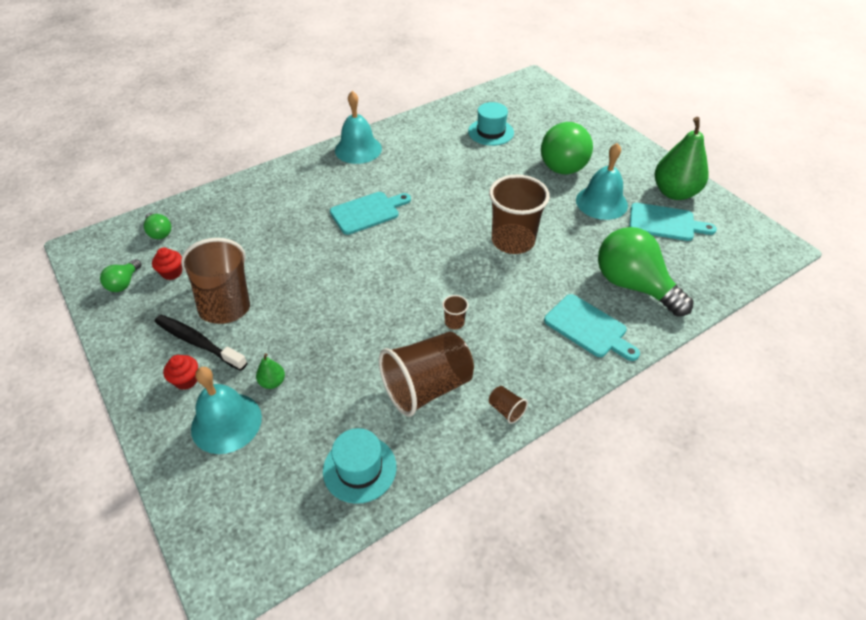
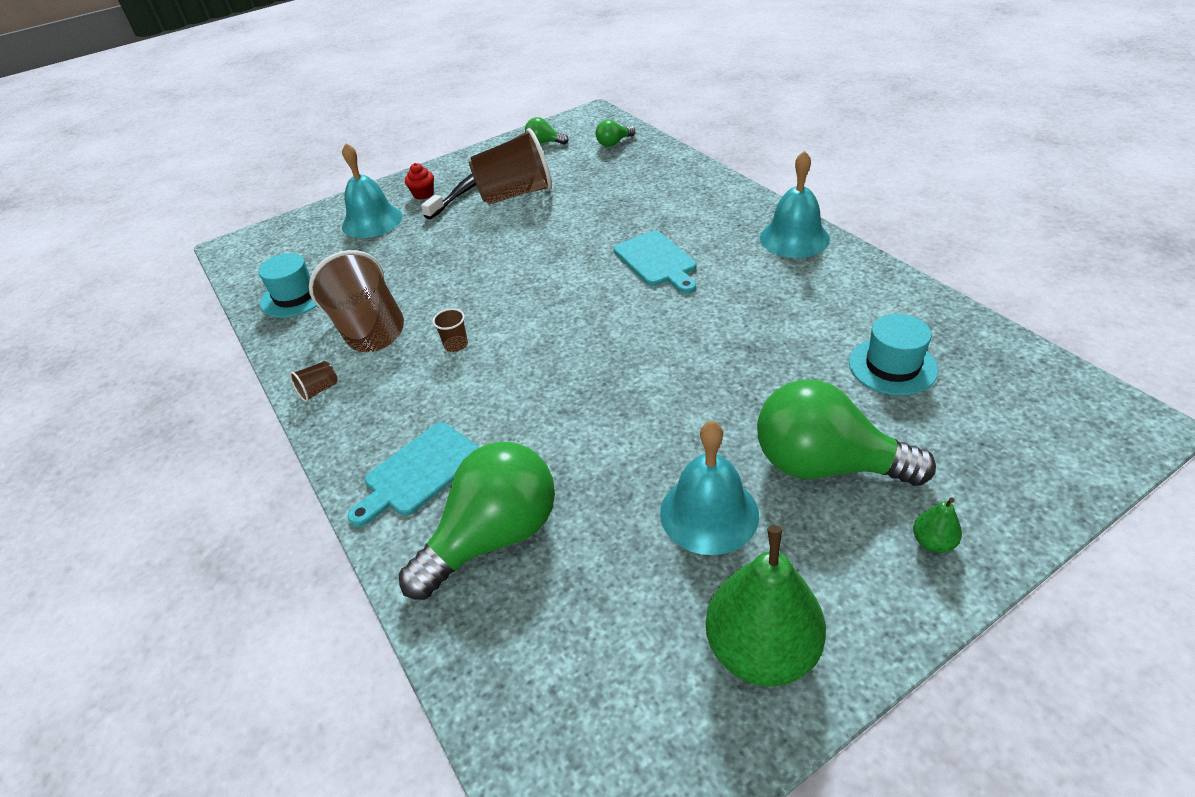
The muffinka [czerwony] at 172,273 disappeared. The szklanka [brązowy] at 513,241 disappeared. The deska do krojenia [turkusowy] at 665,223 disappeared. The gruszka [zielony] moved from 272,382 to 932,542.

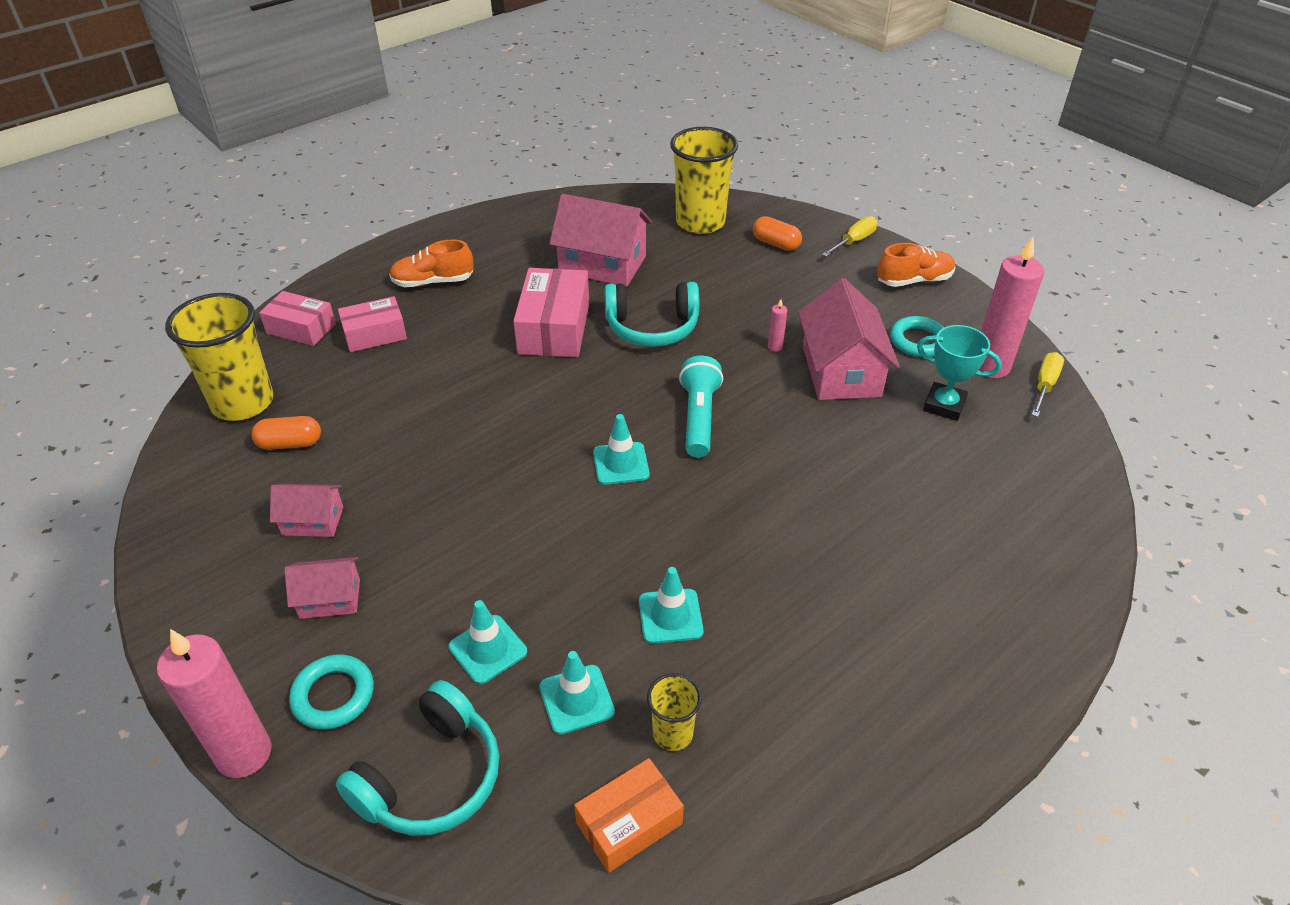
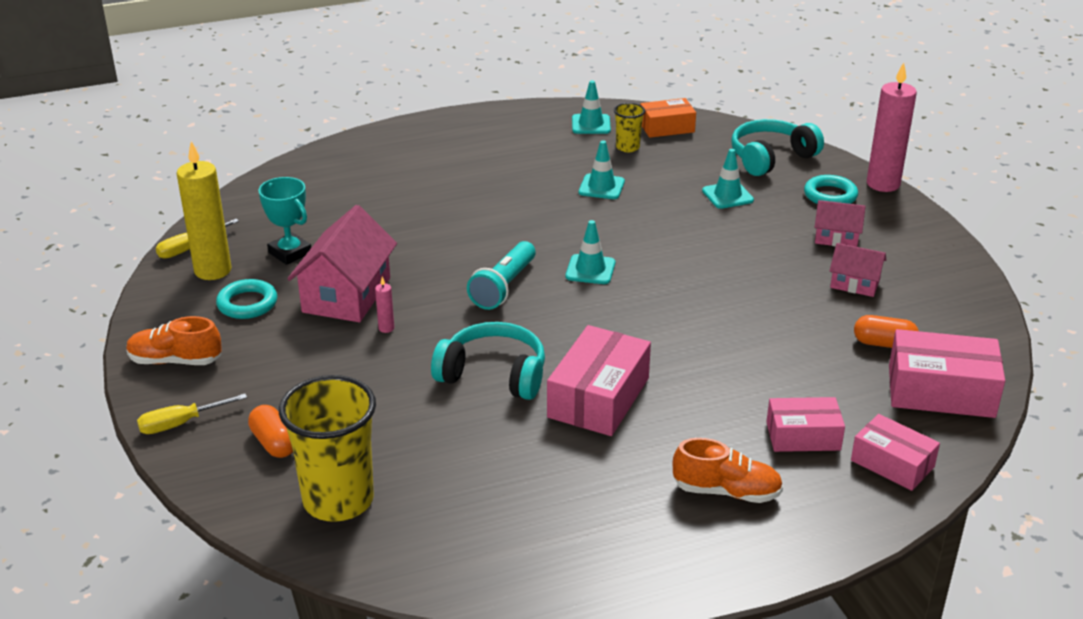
The domek [różowy] at 602,264 disappeared. The pachołek [turkusowy] moved from 576,699 to 591,124. The szklanka [żółty] at 243,403 was replaced by the pudełko [różowy] at 941,391. The świeca [różowy] at 990,366 became the świeca [żółty] at 213,270.

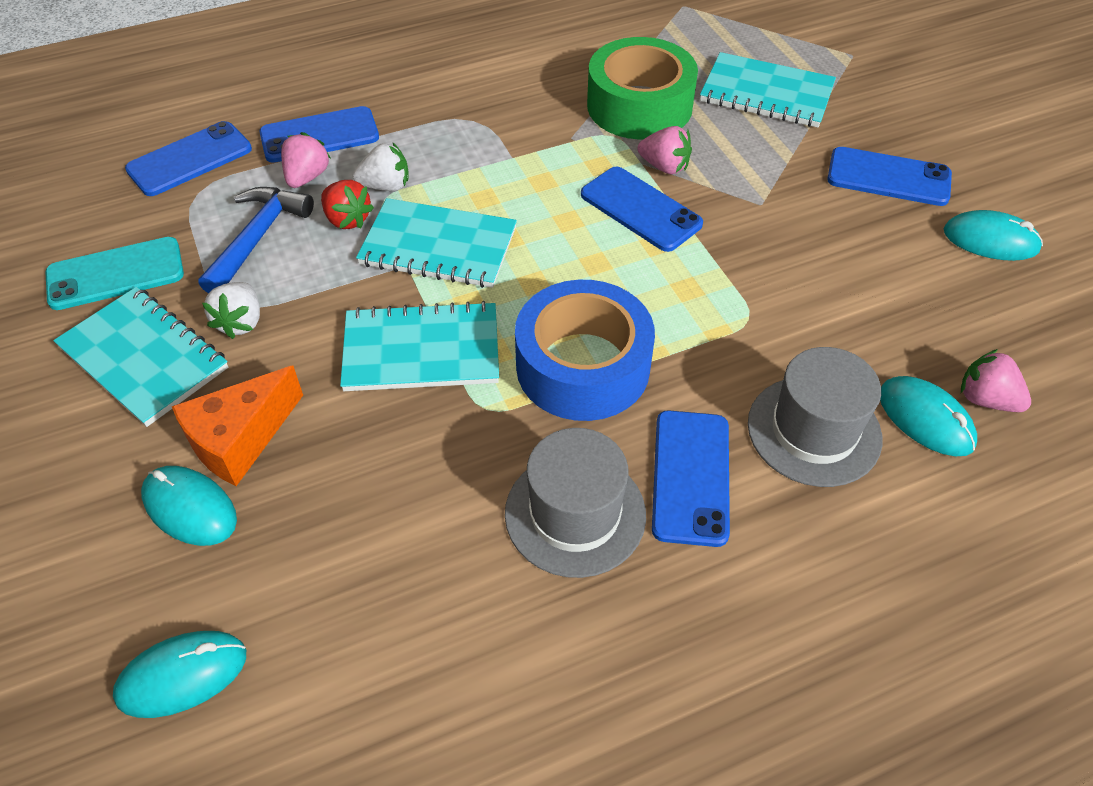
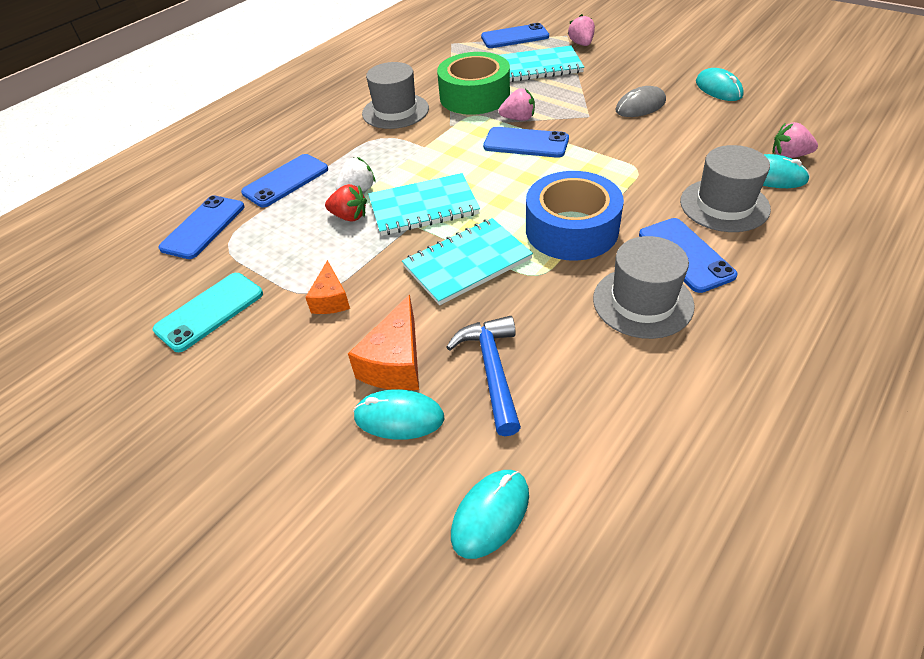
The zeszyt [turkusowy] at 144,358 disappeared. The kapelusz [szary] at 395,111 appeared. The myszka [szary] at 640,106 appeared. The młotek [niebieski] moved from 257,238 to 492,371. The truskawka [różowy] moved from 307,177 to 581,44. The telefon [niebieski] moved from 888,177 to 514,37. The truskawka [biały] at 241,322 was replaced by the ser [pomarańczowy] at 331,299. The myszka [turkusowy] at 990,240 turned 75 degrees clockwise.

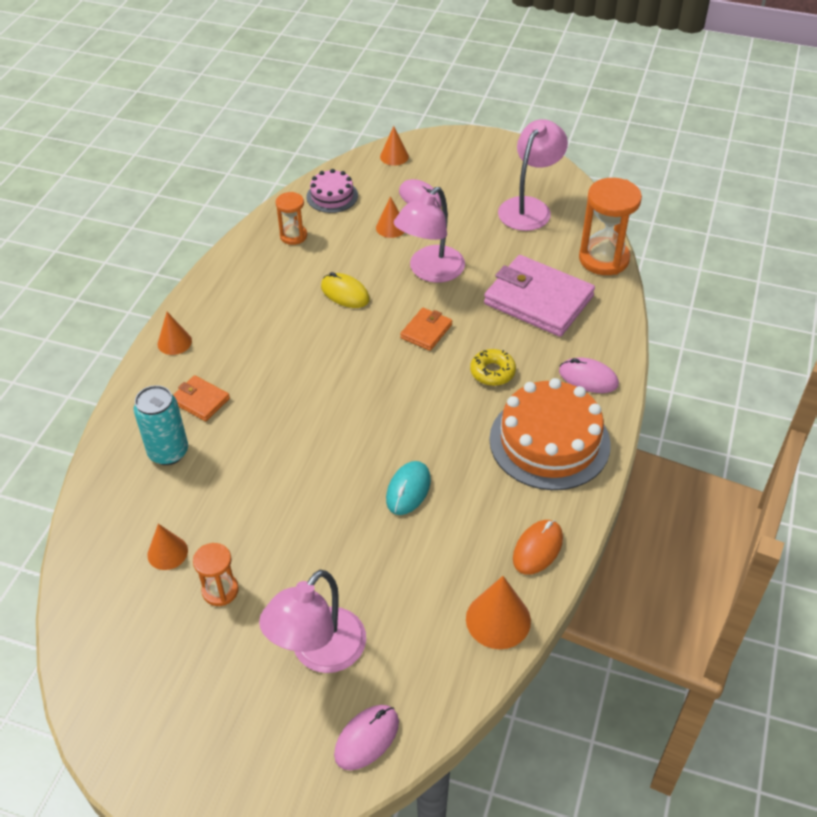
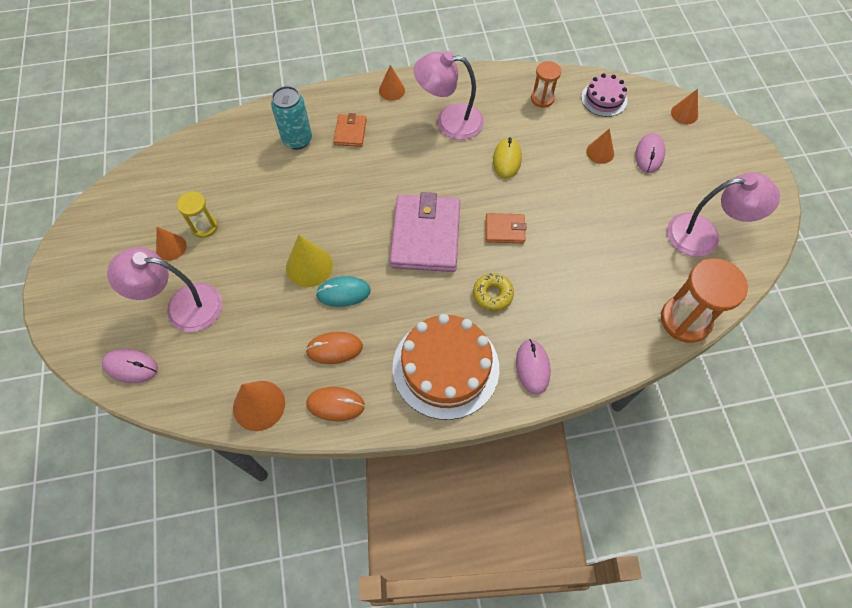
The stożek [żółty] at 309,266 appeared. The myszka [pomarańczowy] at 334,349 appeared. The stożek [pomarańczowy] moved from 167,552 to 171,247. The lampka [różowy] moved from 430,271 to 449,121. The portfel [różowy] moved from 538,300 to 425,236. The klepsydra [pomarańczowy] at 220,590 became the klepsydra [żółty] at 204,227.

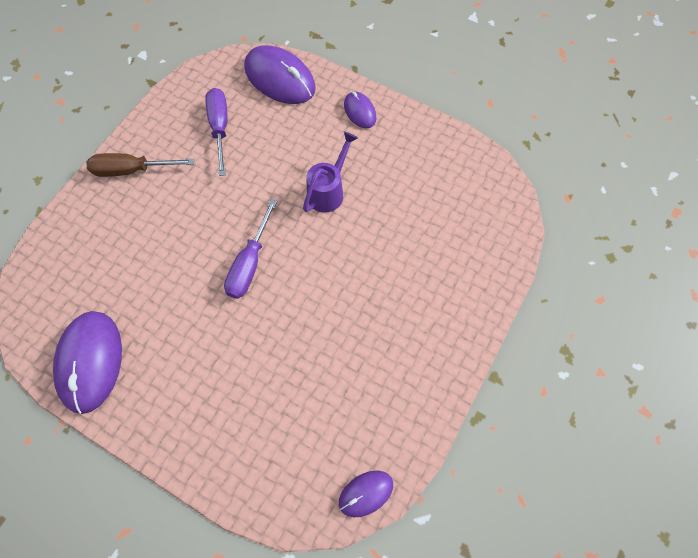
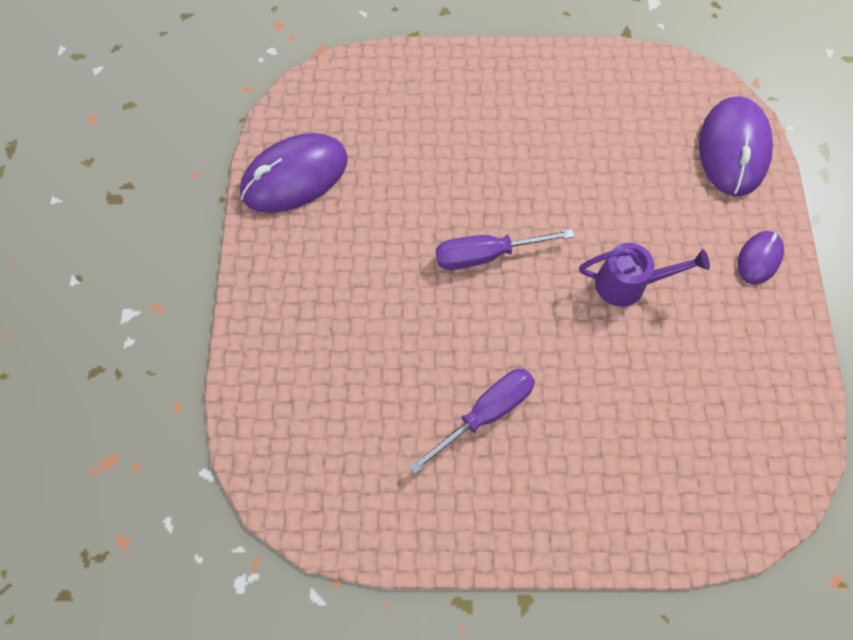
The śrubokręt [brązowy] at 131,170 disappeared. The myszka [fioletowy] at 366,493 disappeared. The śrubokręt [fioletowy] moved from 220,128 to 486,413.

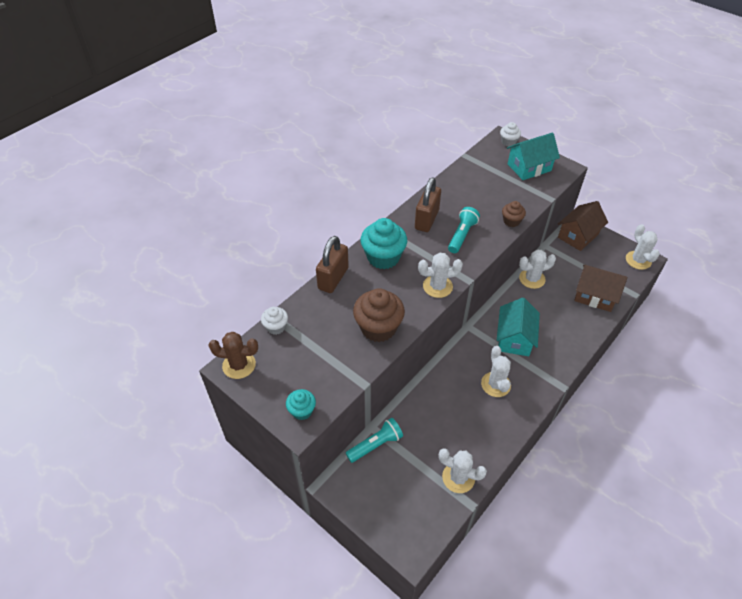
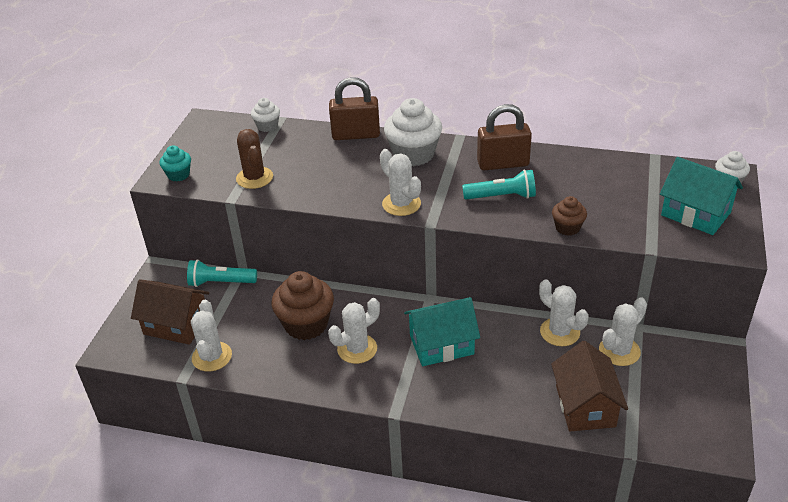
The kaktus [brązowy] moved from 239,365 to 254,178. The muffinka [brązowy] moved from 378,328 to 306,324. The domek [brązowy] moved from 578,236 to 176,325. The kaktus [biały] moved from 638,260 to 619,351. The muffinka [turkusowy] at 383,257 became the muffinka [biały] at 413,154. The latarka [turkusowy] at 376,445 turned 150 degrees clockwise.

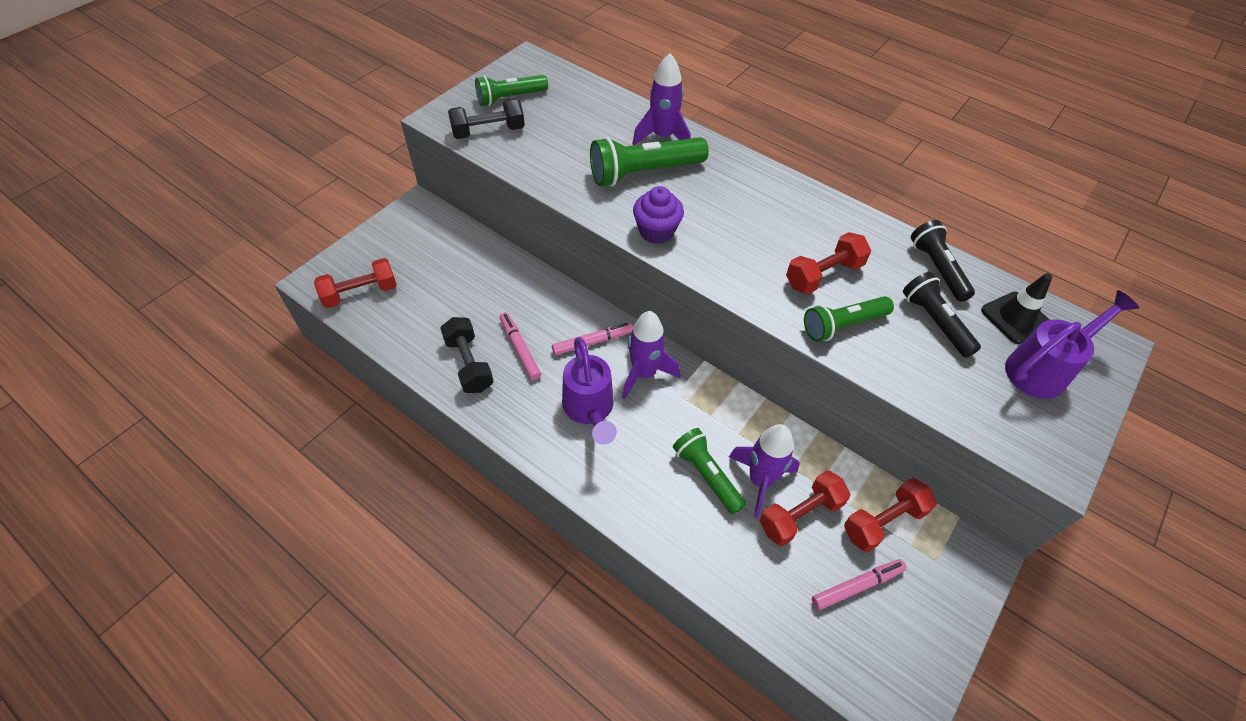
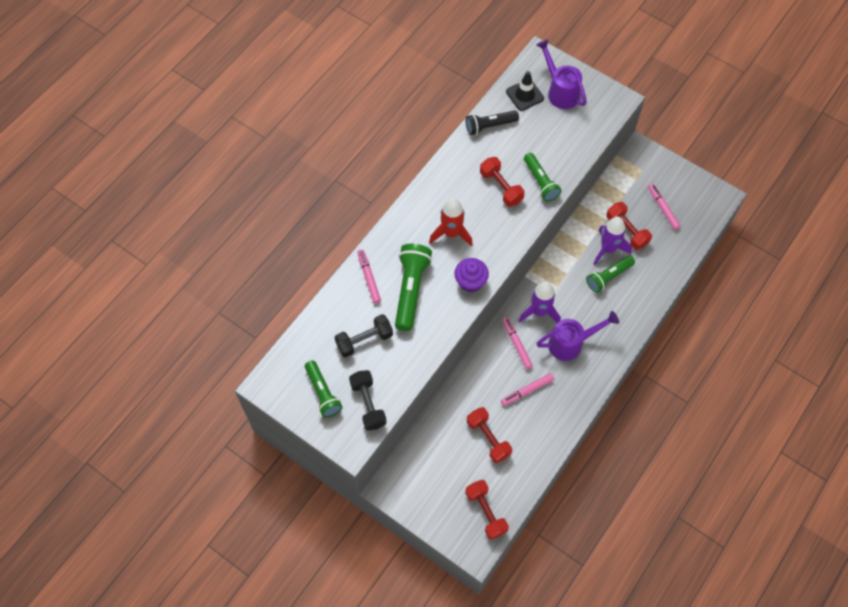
The latarka [czarny] at 935,322 disappeared. The rakieta [czerwony] at 451,233 appeared. The hantel [czarny] moved from 469,364 to 364,340. The hantel [czerwony] moved from 883,522 to 488,438. The rakieta [fioletowy] at 662,137 was replaced by the flamaster [różowy] at 369,278. The latarka [zielony] at 644,173 turned 150 degrees counterclockwise.

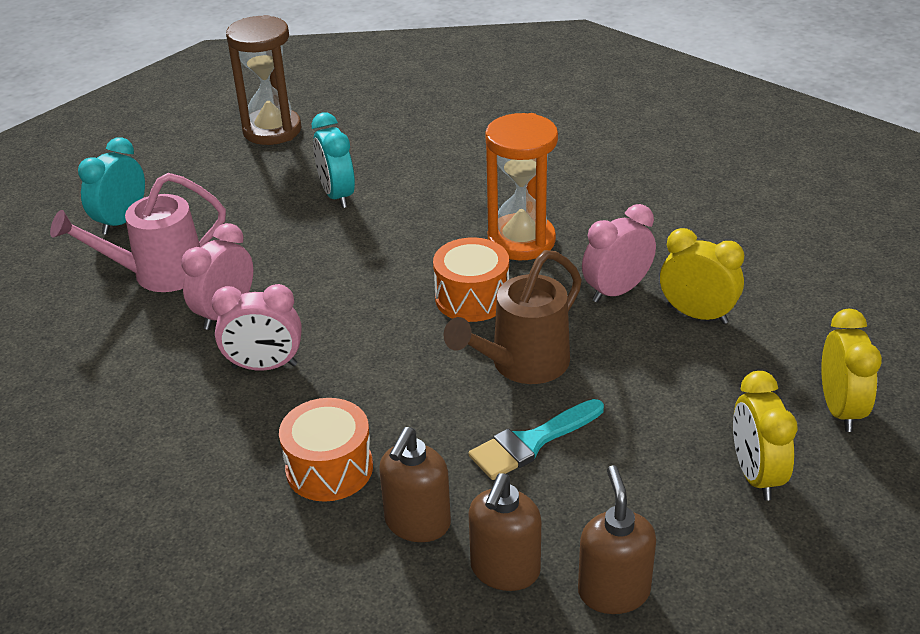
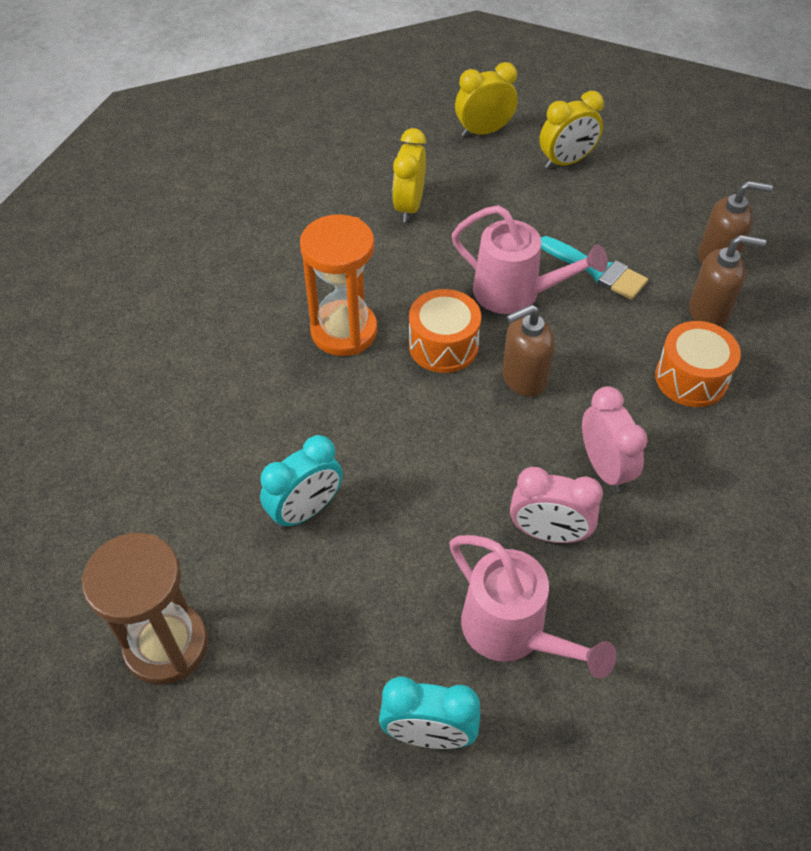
The budzik [różowy] at 616,291 disappeared. The dozownik mydła [brązowy] moved from 613,591 to 523,378. The konewka [brązowy] at 521,365 became the konewka [różowy] at 516,294.

